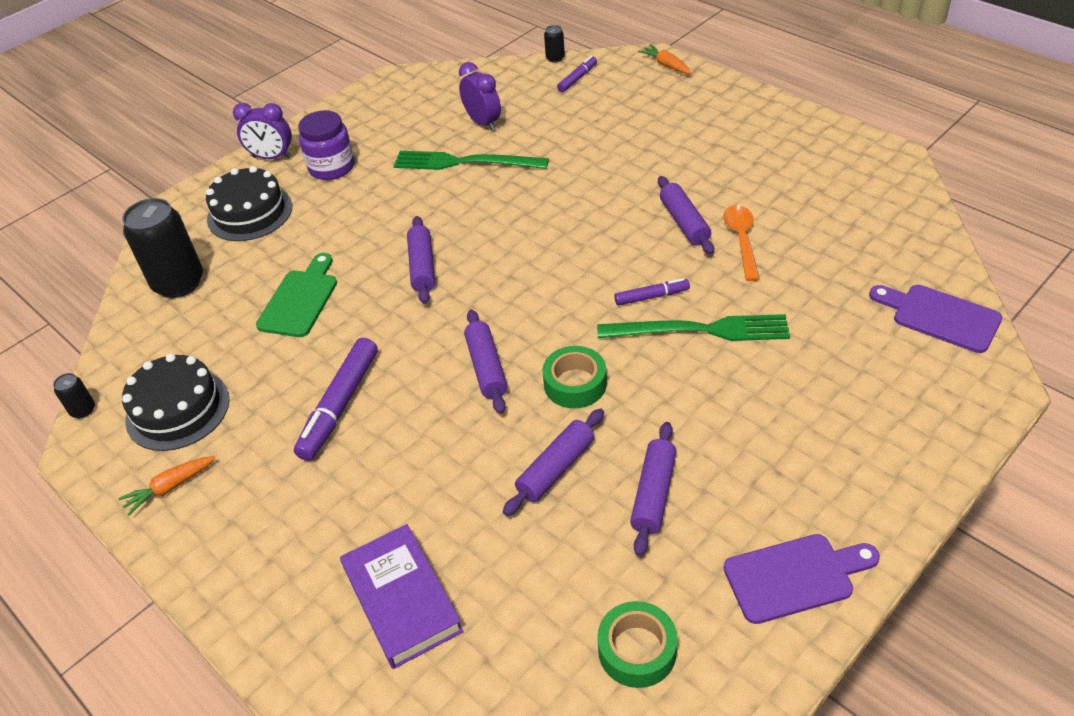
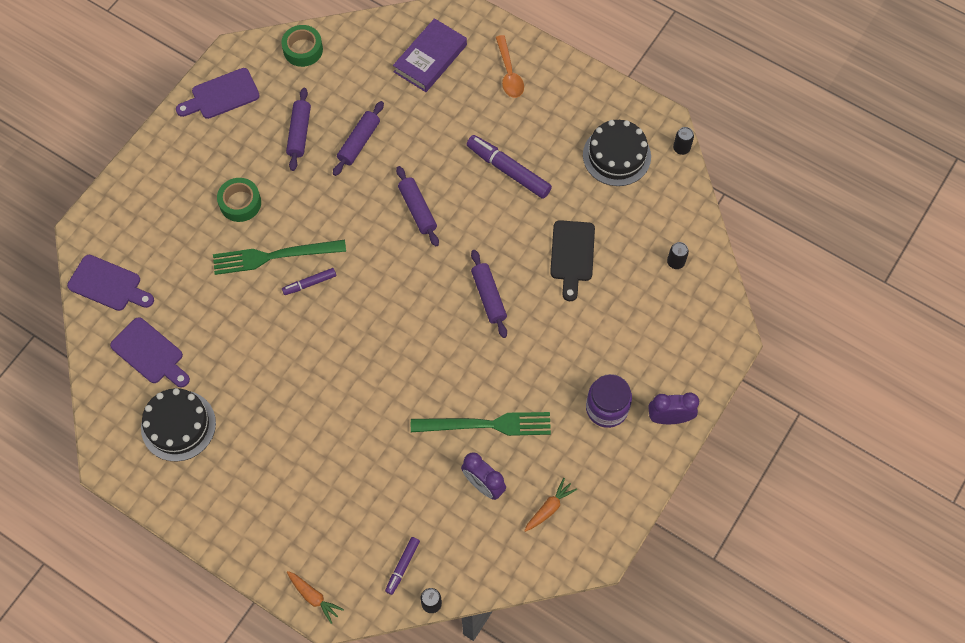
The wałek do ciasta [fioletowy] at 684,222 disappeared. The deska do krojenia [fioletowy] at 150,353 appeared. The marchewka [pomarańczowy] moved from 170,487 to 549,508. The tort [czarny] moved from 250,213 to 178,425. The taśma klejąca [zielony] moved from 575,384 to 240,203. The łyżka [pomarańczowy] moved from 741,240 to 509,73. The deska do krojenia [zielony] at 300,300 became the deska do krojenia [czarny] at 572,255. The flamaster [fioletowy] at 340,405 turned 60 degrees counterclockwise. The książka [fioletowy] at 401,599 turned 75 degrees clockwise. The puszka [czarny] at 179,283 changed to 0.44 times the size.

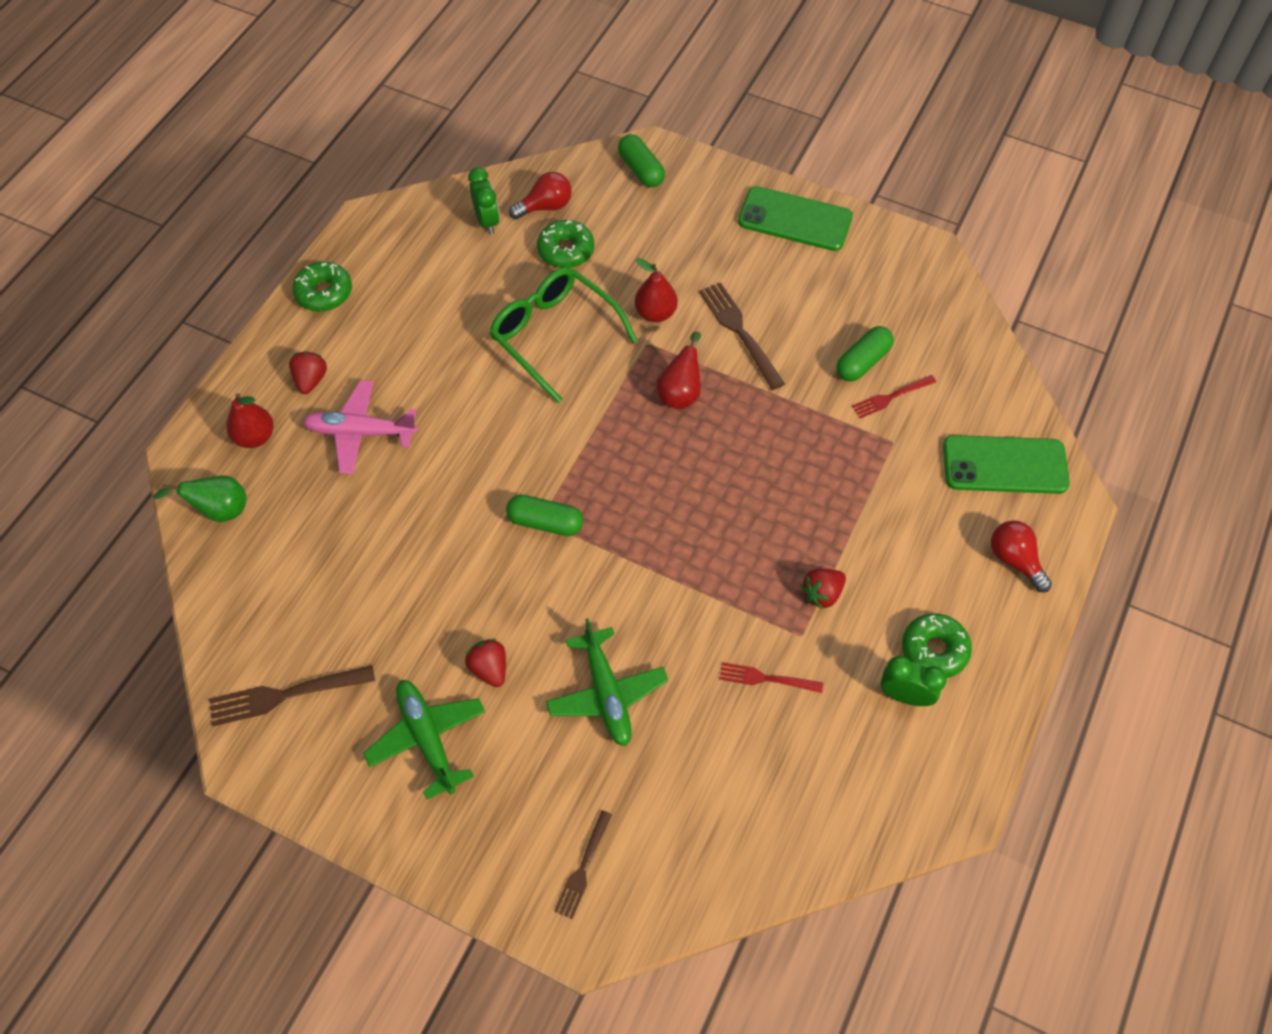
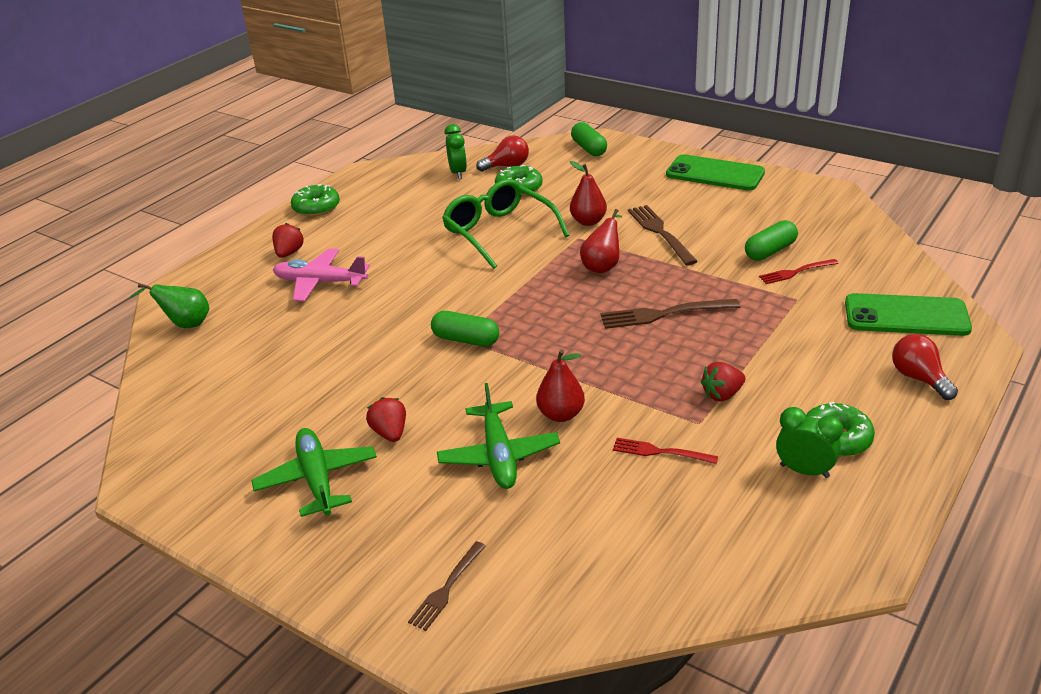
The widelec [brązowy] moved from 285,695 to 664,314. The gruszka [czerwony] moved from 255,437 to 561,415.

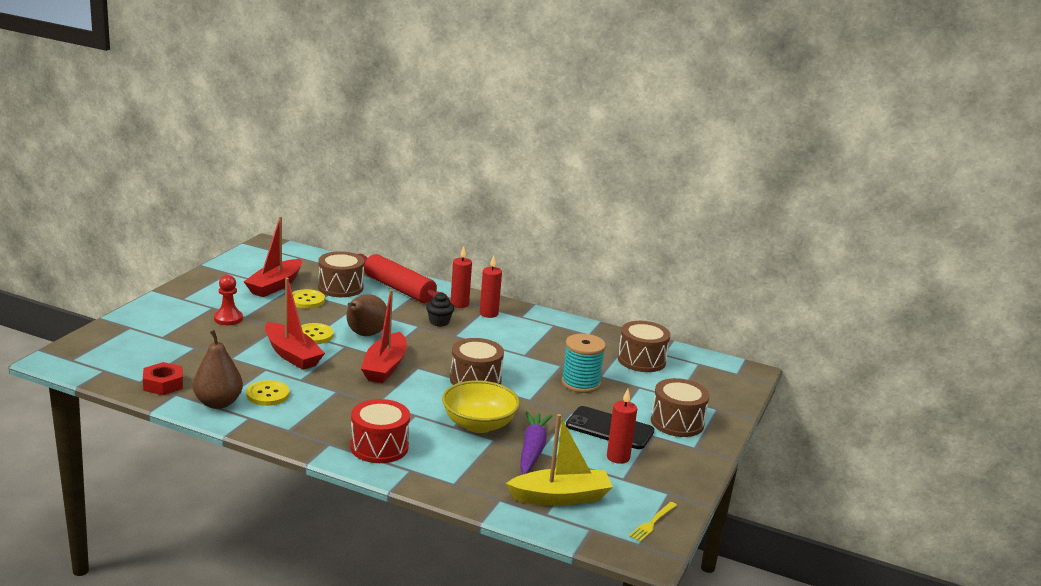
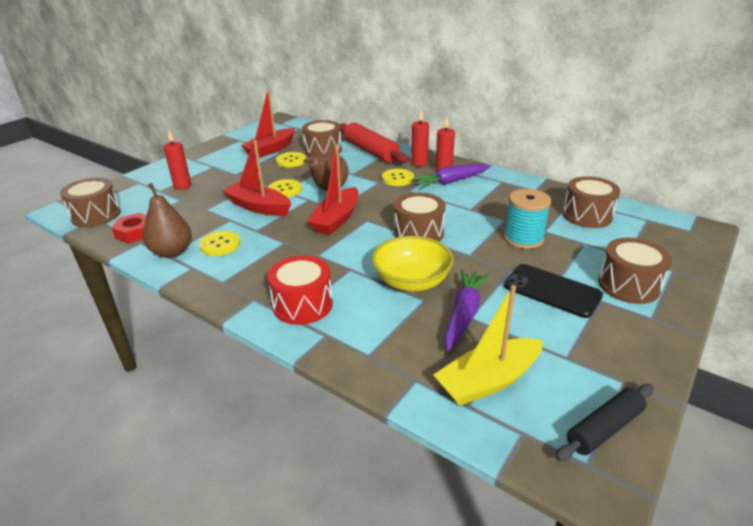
The pionek [czerwony] at 228,319 disappeared. The bęben [brązowy] at 96,215 appeared. The marchewka [fioletowy] at 451,181 appeared. The świeca [czerwony] moved from 618,457 to 182,186. The muffinka [czarny] at 439,322 was replaced by the guzik [żółty] at 397,178. The widelec [żółty] at 652,523 was replaced by the wałek do ciasta [czarny] at 604,429. The łódka [czerwony] at 292,355 turned 150 degrees clockwise. The łódka [żółty] at 560,497 turned 150 degrees clockwise.

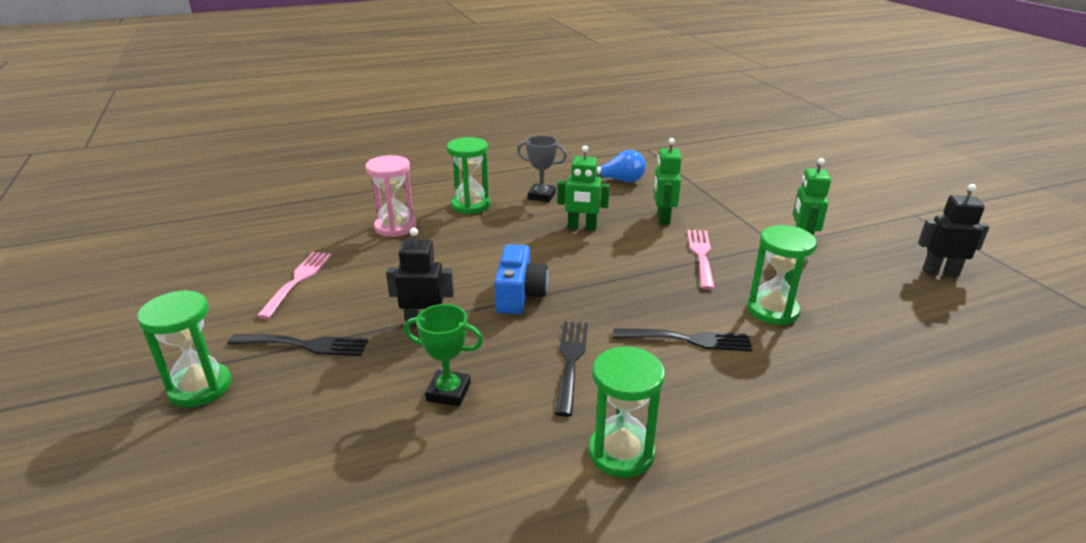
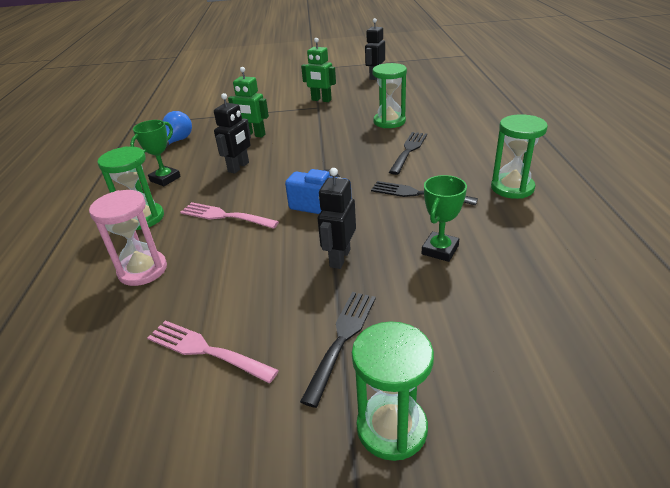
The widelec [różowy] moved from 701,256 to 226,216. The puchar [szary] at 541,196 became the puchar [zielony] at 165,179. The robot [zielony] at 582,227 became the robot [czarny] at 239,167.

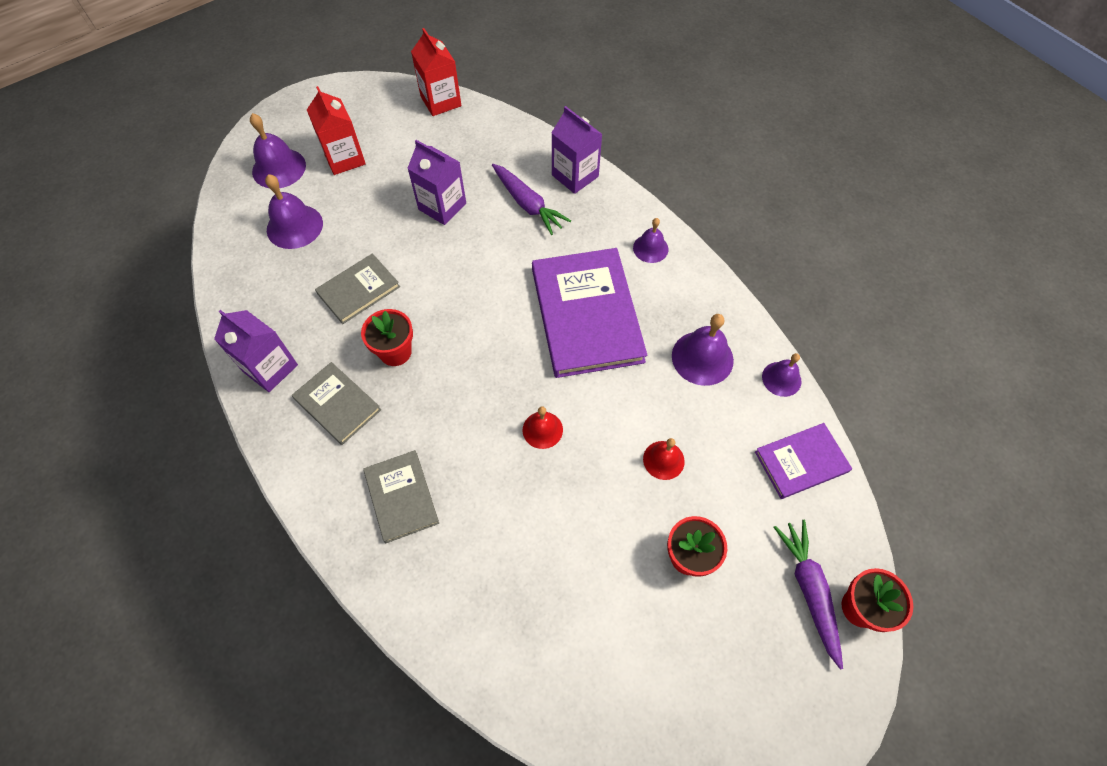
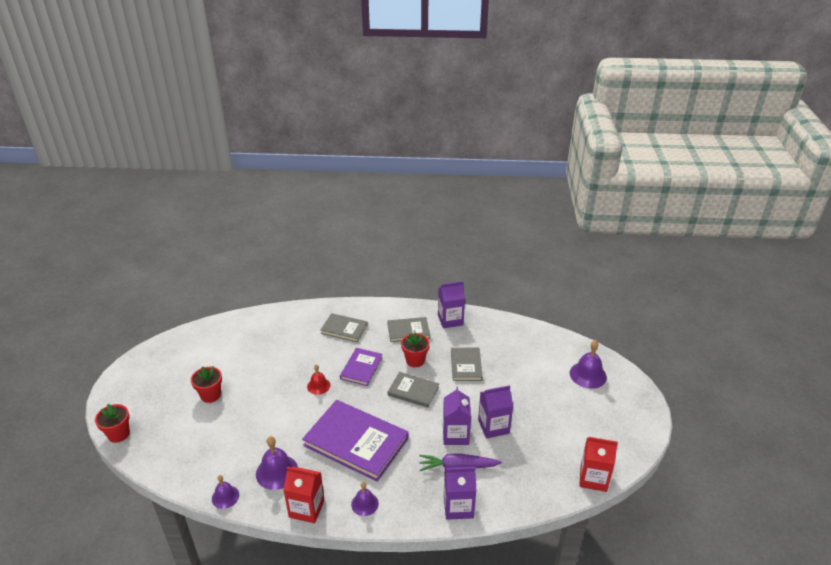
The dzwonek [fioletowy] at 294,226 disappeared. The dzwonek [czerwony] at 663,460 disappeared. The marchewka [fioletowy] at 808,590 disappeared. The książka [szary] at 413,391 appeared. The karton mleka [fioletowy] at 455,435 appeared. The karton mleka [czerwony] moved from 344,158 to 306,508. The książka [fioletowy] moved from 801,462 to 361,368.

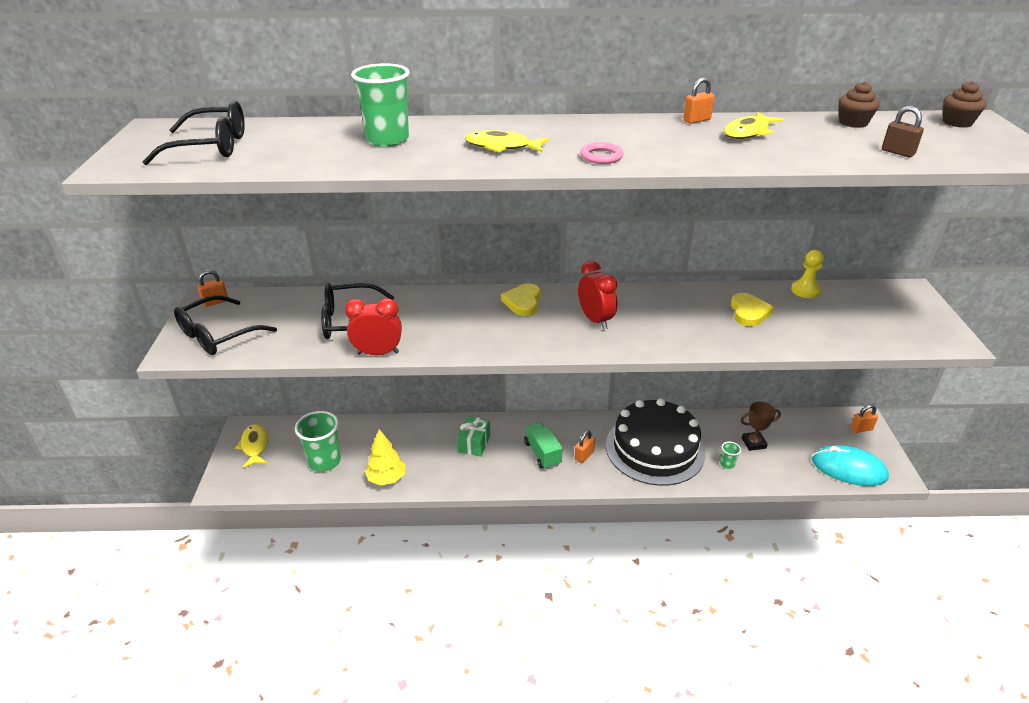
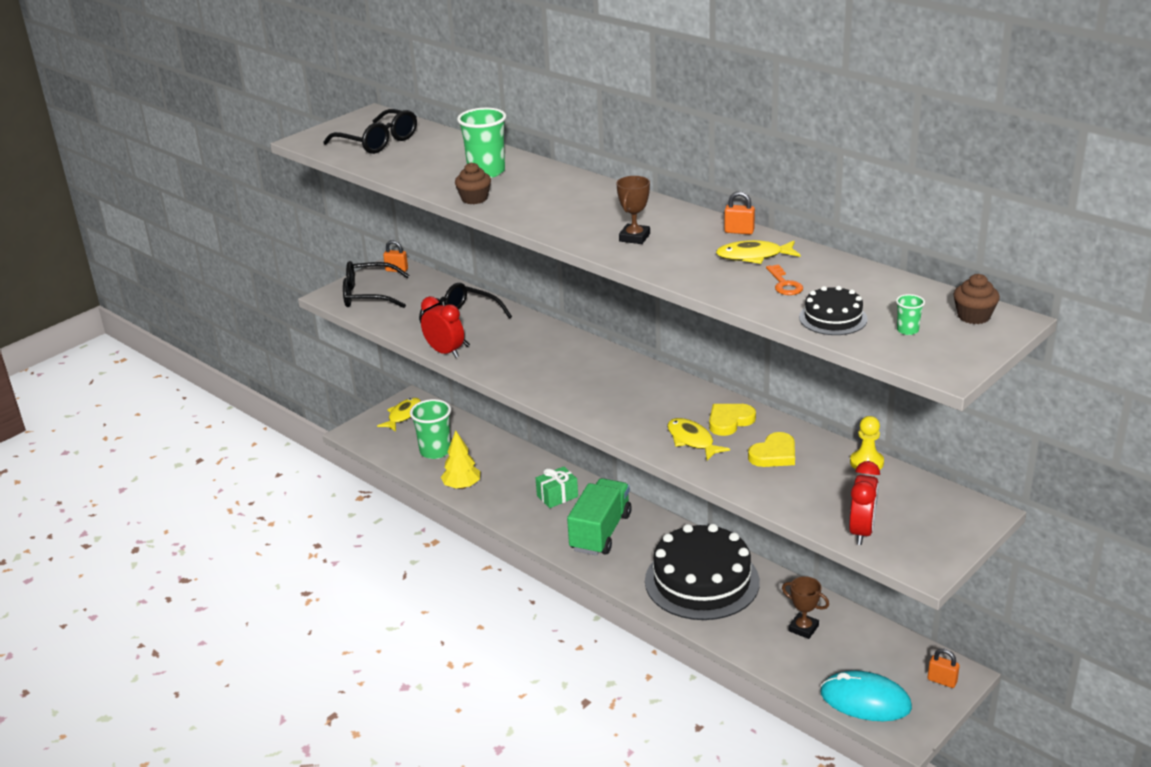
The kłódka [pomarańczowy] at 584,456 disappeared. The pierścień [różowy] at 601,156 disappeared. The puchar [brązowy] at 634,237 appeared. The klucz [pomarańczowy] at 784,284 appeared. The ryba [żółty] moved from 502,147 to 692,440. The serce [żółty] moved from 523,302 to 729,421. The budzik [czerwony] moved from 595,320 to 861,532. The szklanka [zielony] moved from 727,464 to 907,330. The muffinka [brązowy] moved from 853,123 to 474,199. The kłódka [brązowy] at 897,152 was replaced by the tort [czarny] at 833,318. The myszka [turkusowy] at 848,469 turned 45 degrees counterclockwise. The ciężarówka [zielony] at 542,453 changed to 1.62 times the size.

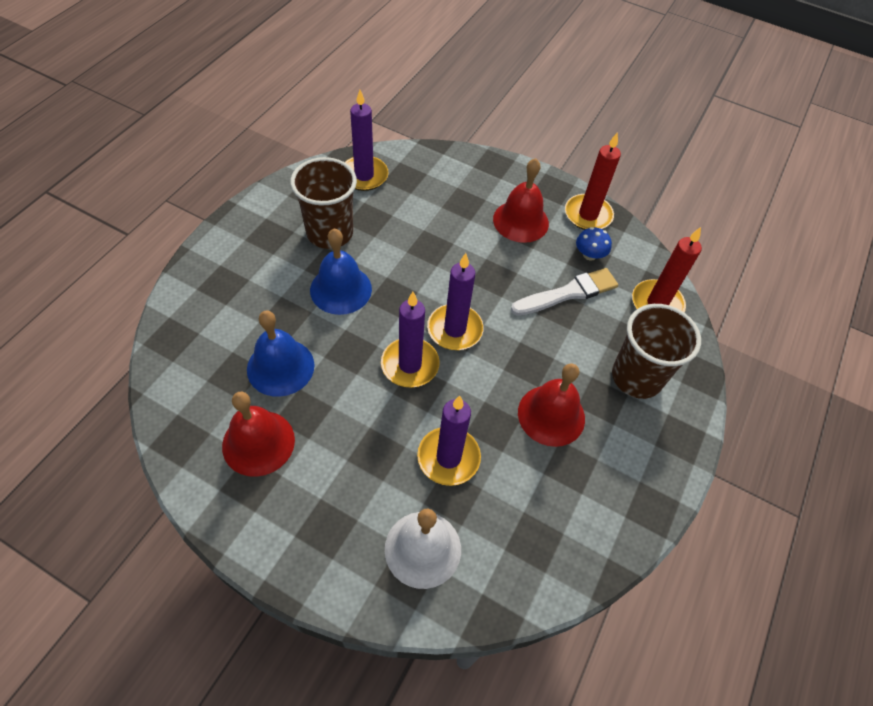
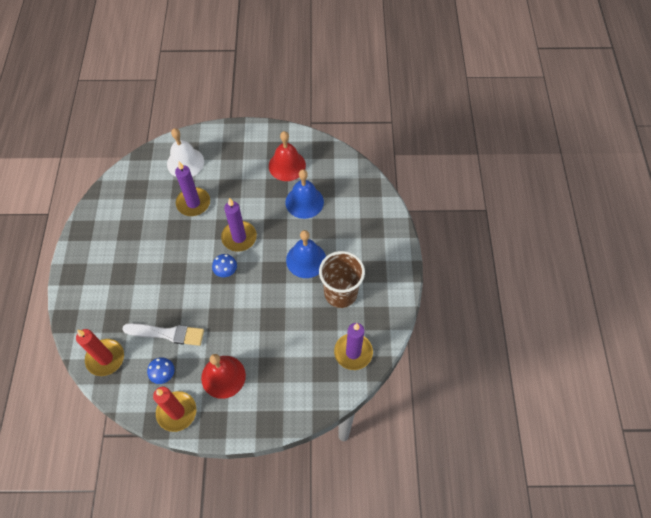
The dzwonek [czerwony] at 551,415 disappeared. The szklanka [brązowy] at 636,377 disappeared. The świeca [fioletowy] at 455,329 was replaced by the grzyb [niebieski] at 226,271. The pędzel [biały] at 568,293 turned 120 degrees counterclockwise.

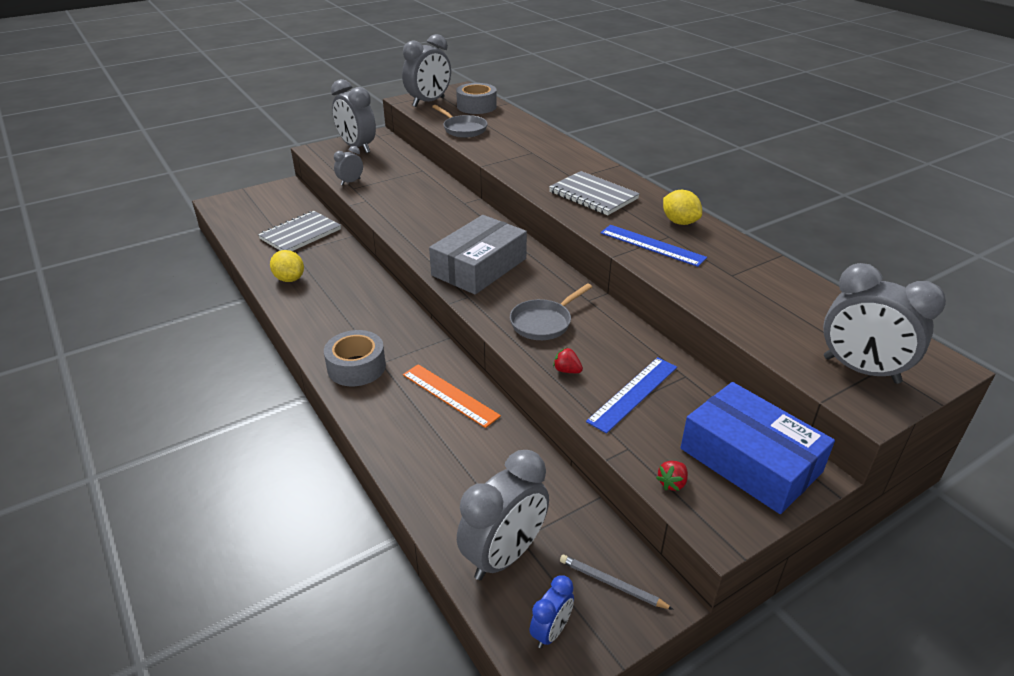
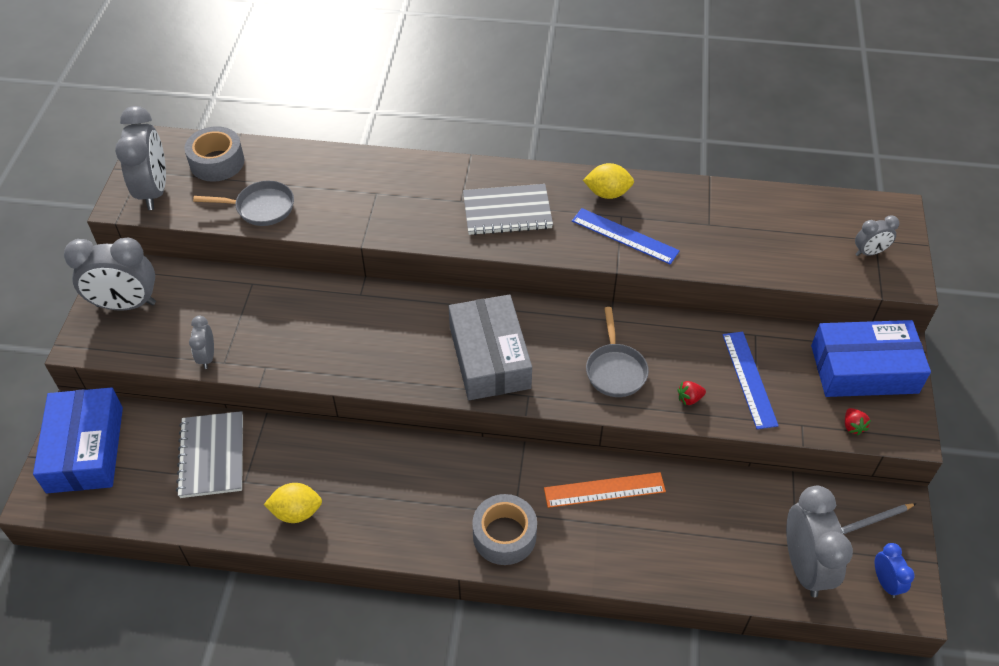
The pudełko [niebieski] at 85,449 appeared. The linijka [niebieski] at 652,245 turned 45 degrees clockwise. The budzik [szary] at 861,370 changed to 0.51 times the size.

